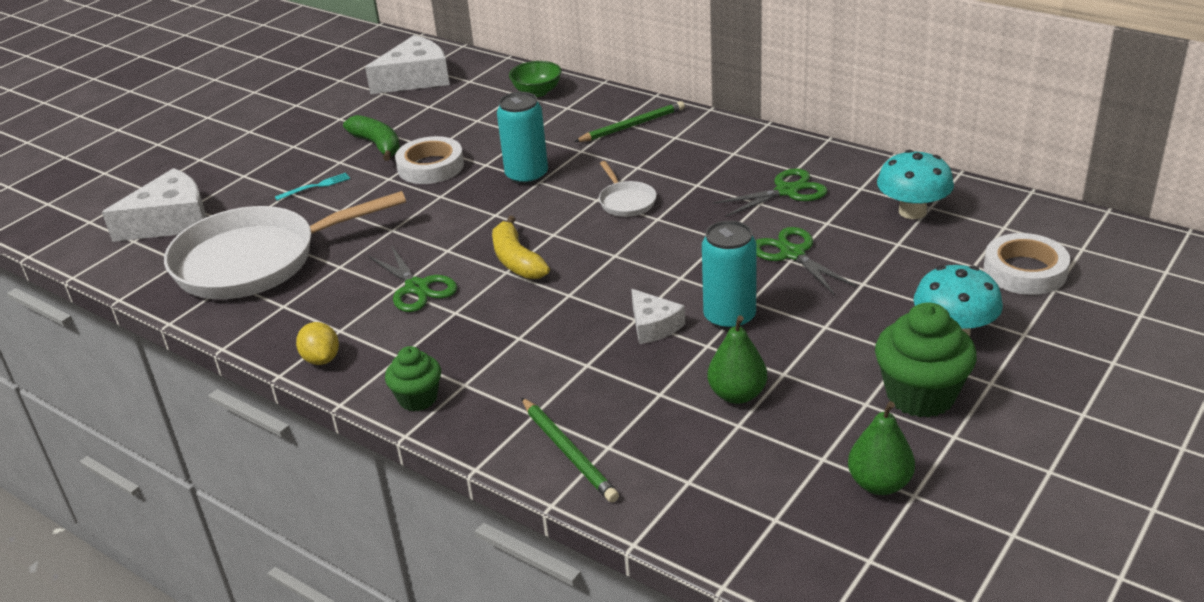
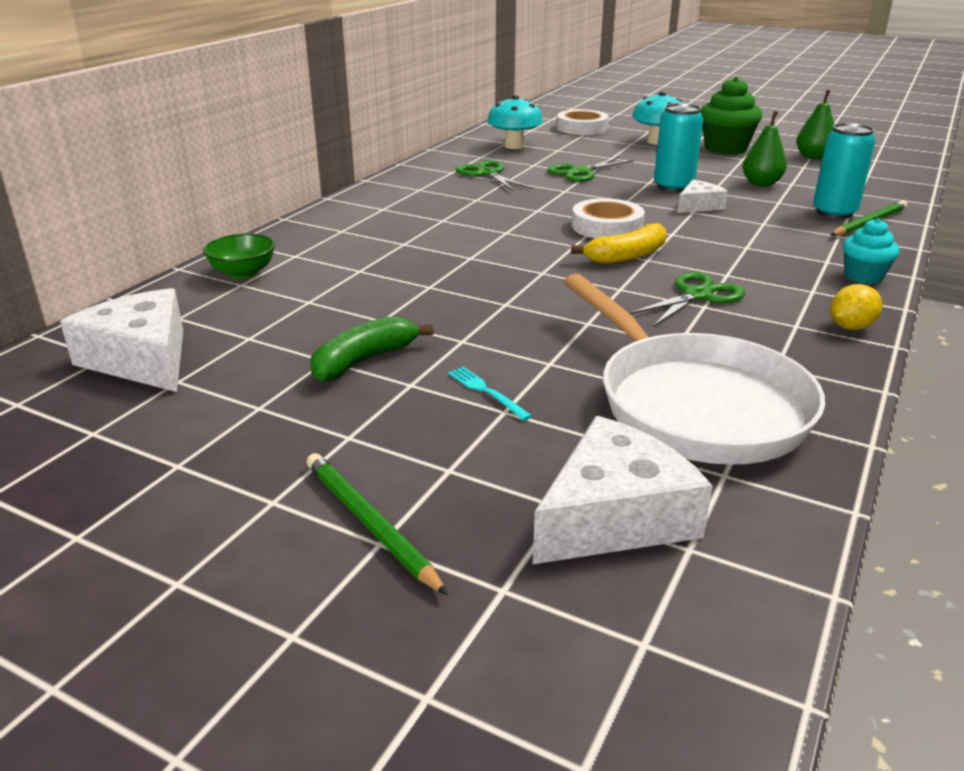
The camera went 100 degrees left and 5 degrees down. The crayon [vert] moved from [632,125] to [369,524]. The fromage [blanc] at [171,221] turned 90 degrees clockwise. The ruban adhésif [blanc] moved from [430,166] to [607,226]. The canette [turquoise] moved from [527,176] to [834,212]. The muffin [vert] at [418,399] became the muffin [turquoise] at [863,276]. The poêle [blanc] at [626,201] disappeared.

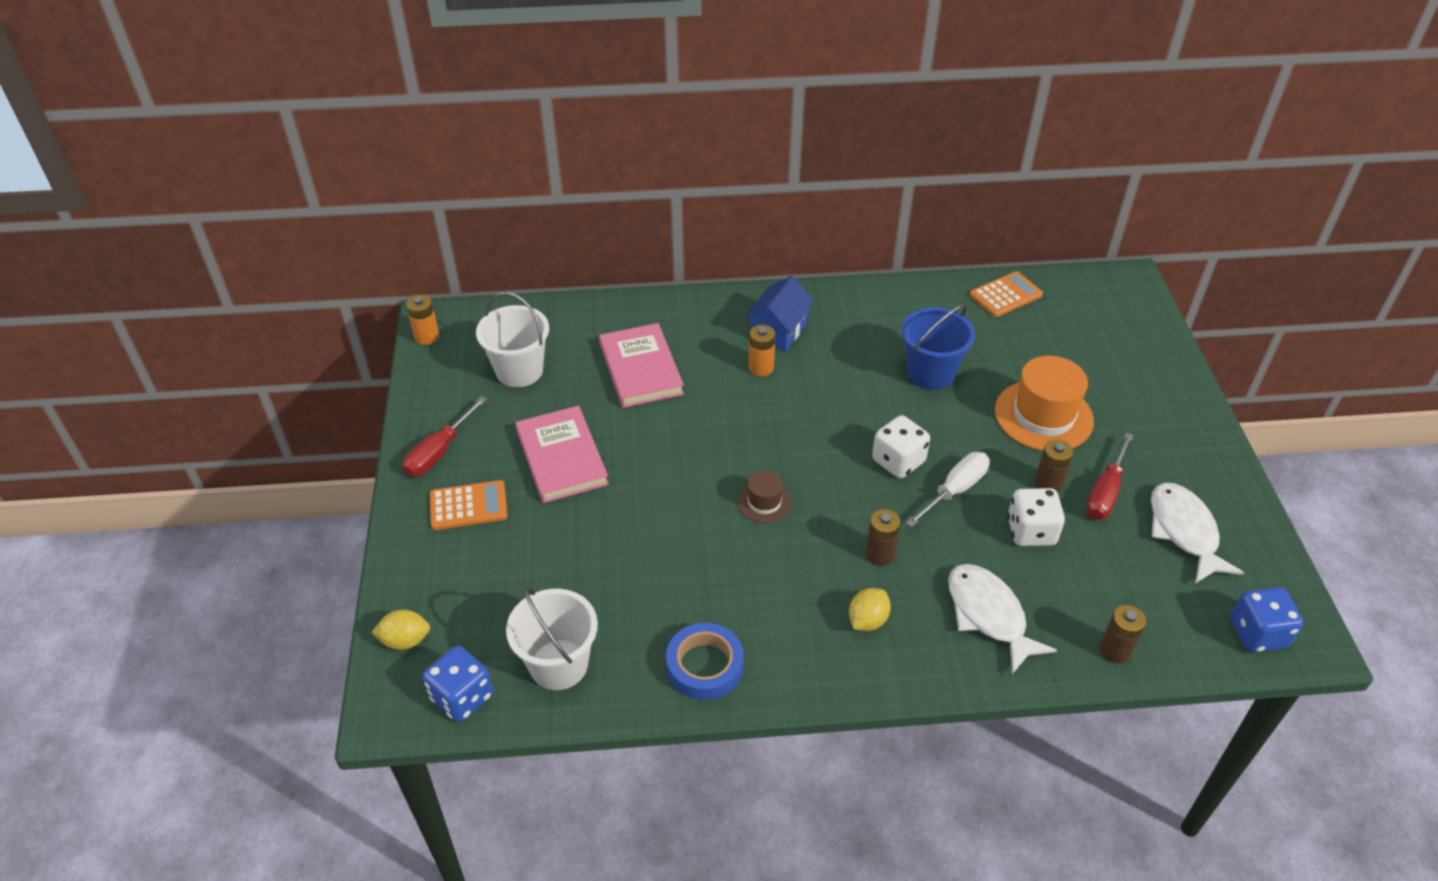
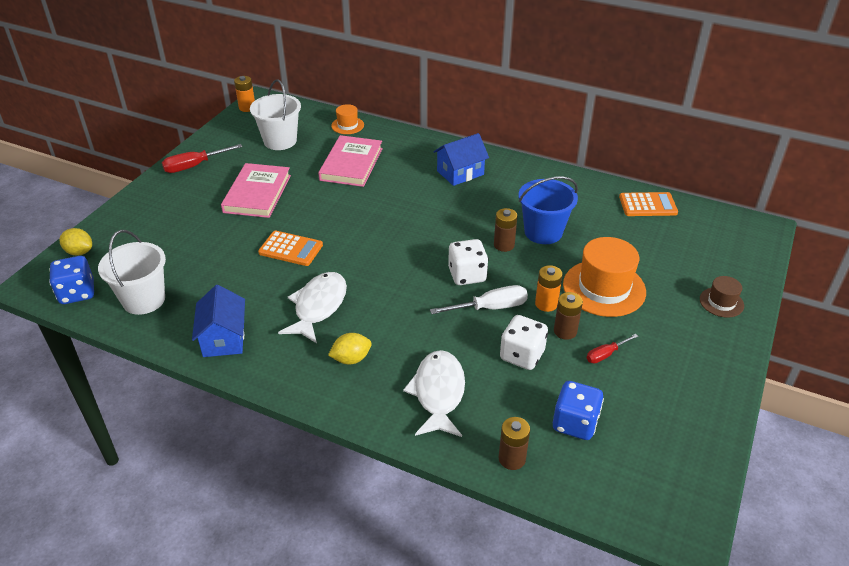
The camera went 30 degrees right and 5 degrees down. The ruban adhésif [bleu] at [705,666] was replaced by the maison [bleu] at [224,338]. The calculatrice [orange] moved from [468,506] to [291,249]. The poisson [blanc] moved from [1184,531] to [318,306]. The chapeau [orange] at [347,125] appeared. The pile [marron] moved from [879,554] to [504,245]. The pile [orange] moved from [761,368] to [546,304]. The dé [bleu] moved from [1257,633] to [575,423]. The tournevis [rouge] at [1105,493] changed to 0.60 times the size. The chapeau [marron] moved from [764,502] to [721,302].

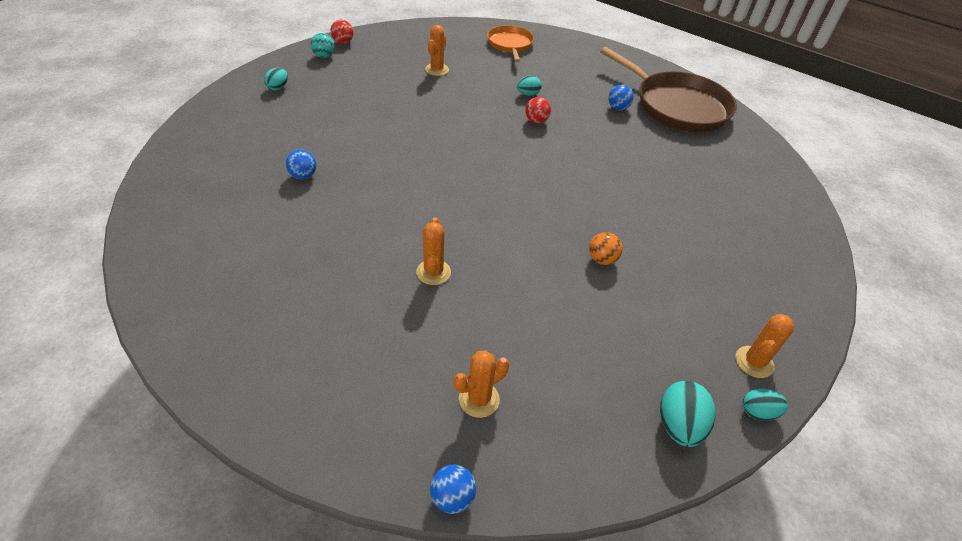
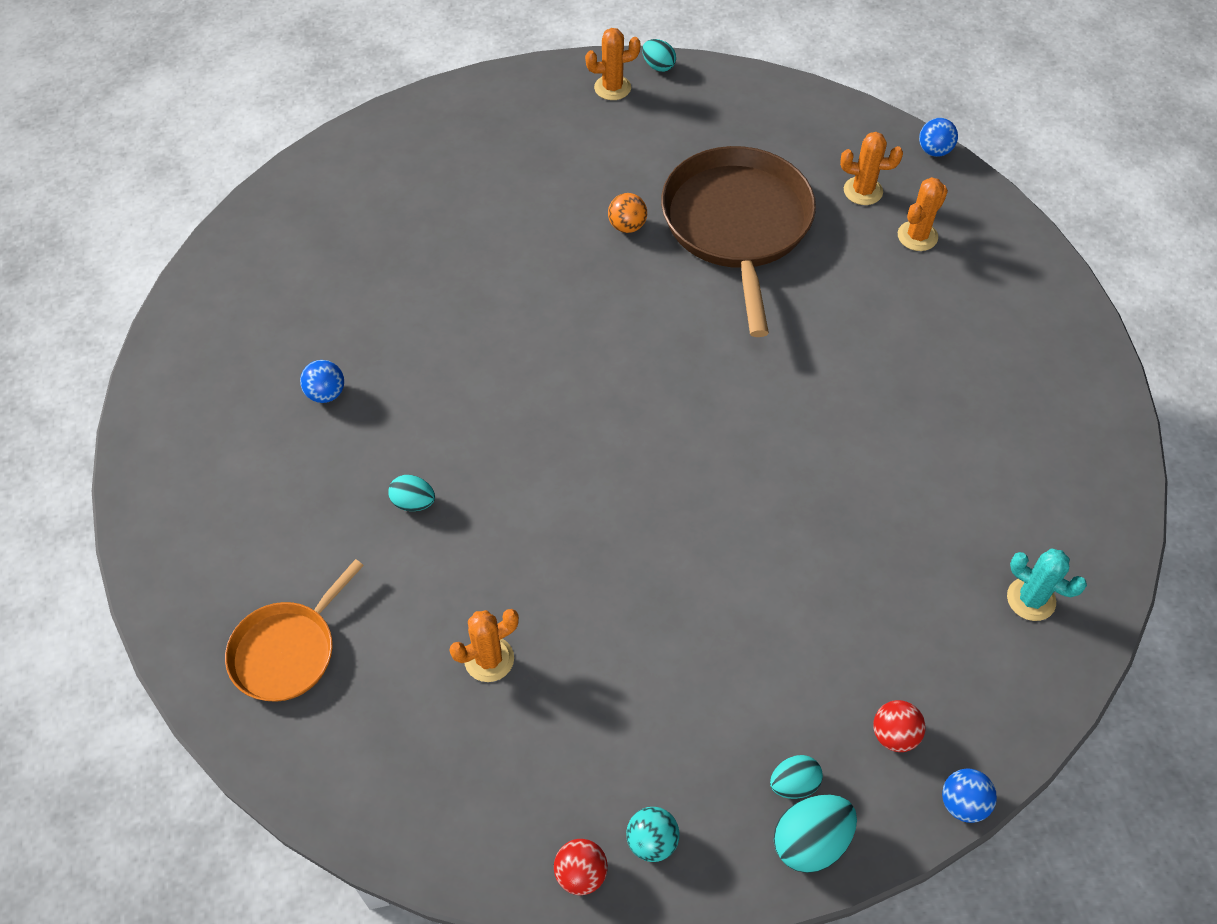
The camera went 135 degrees left and 10 degrees up. The poêle [marron] moved from [677,106] to [737,225]. The œuf [turquoise] moved from [679,425] to [810,841]. The balle [rouge] moved from [536,121] to [894,735]. The cactus [orange] moved from [433,272] to [917,236]. The balle [bleu] moved from [303,176] to [963,803]. The cactus [turquoise] at [1031,599] appeared.

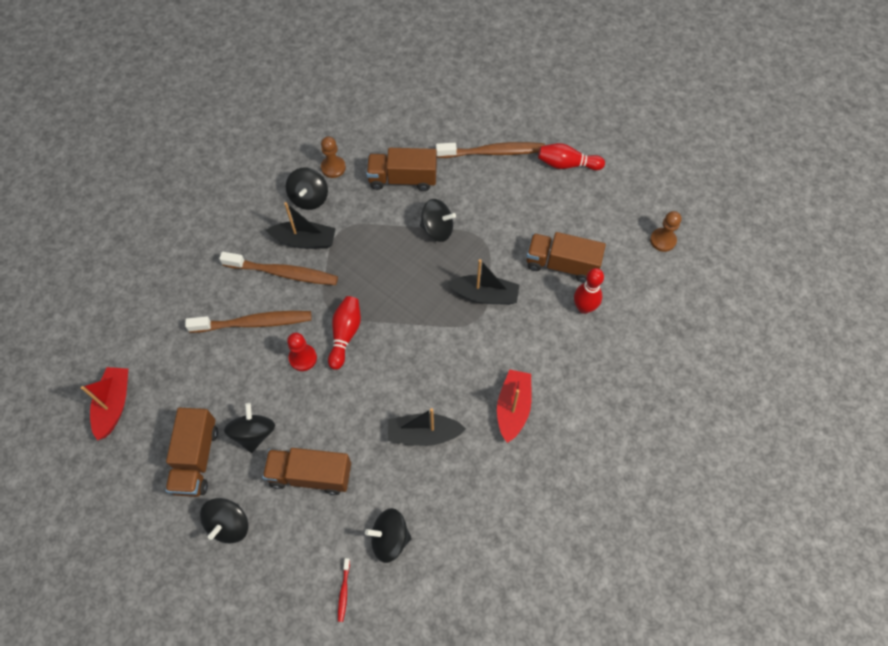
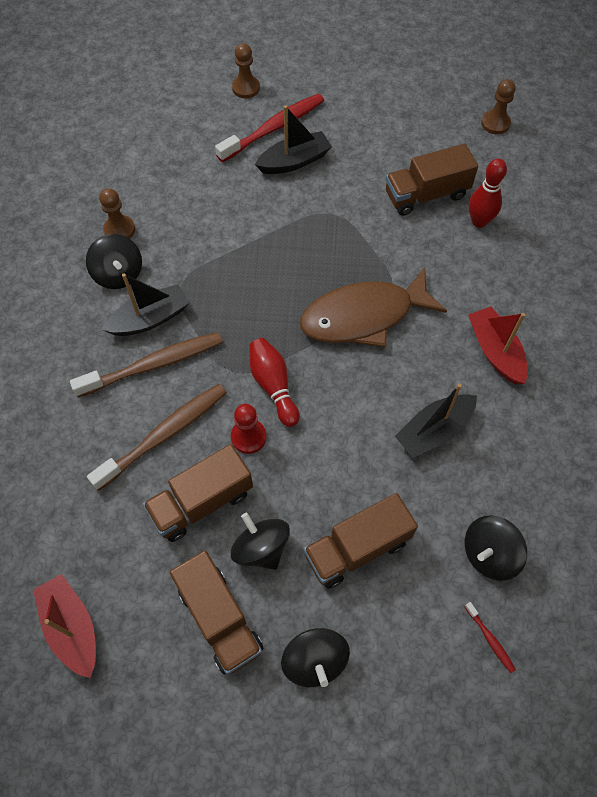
The camera went 35 degrees left and 0 degrees up. The camion [marron] moved from [402,179] to [201,502]. The brosse à dents [marron] at [493,152] became the brosse à dents [rouge] at [274,128]. The pion [marron] at [246,88] appeared. The bateau [noir] moved from [485,295] to [294,161]. The poisson [marron] at [364,316] appeared. The toupie [noir] at [437,229] disappeared. The quille [rouge] at [567,164] disappeared.

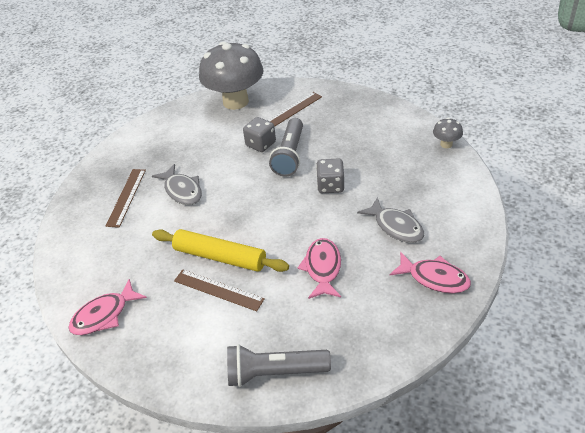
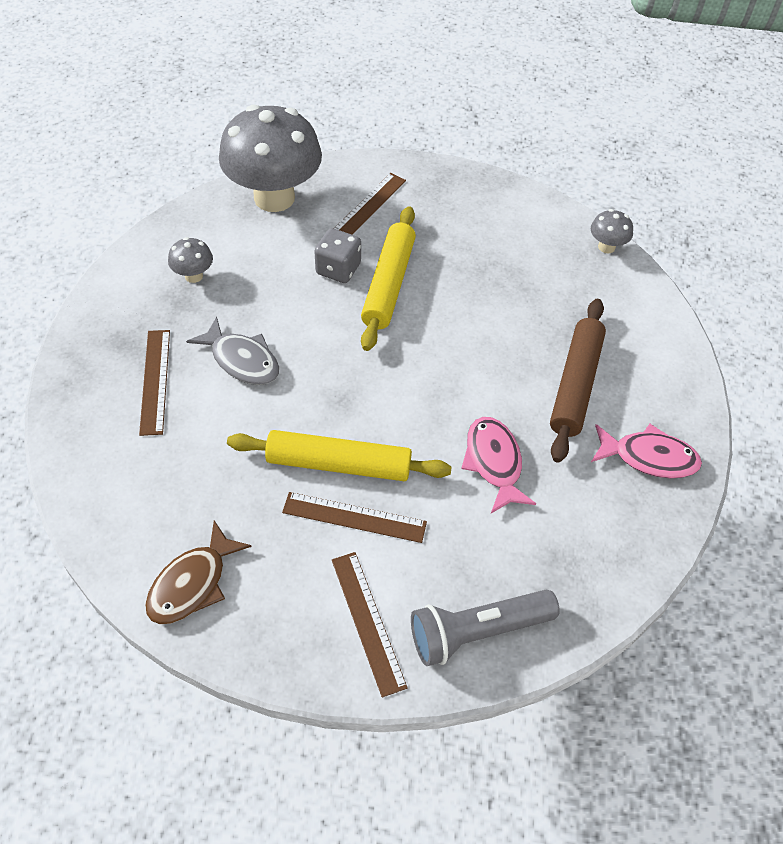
The camera went 20 degrees left and 10 degrees up. The poisson [rose] at [104,315] became the poisson [marron] at [192,583]. The champignon [gris] at [193,276] appeared. The règle [marron] at [367,621] appeared. The lampe de poche [gris] at [290,155] was replaced by the rouleau à pâtisserie [jaune] at [388,284]. The poisson [gris] at [396,226] was replaced by the rouleau à pâtisserie [marron] at [575,384]. The dé [gris] at [330,186] disappeared.

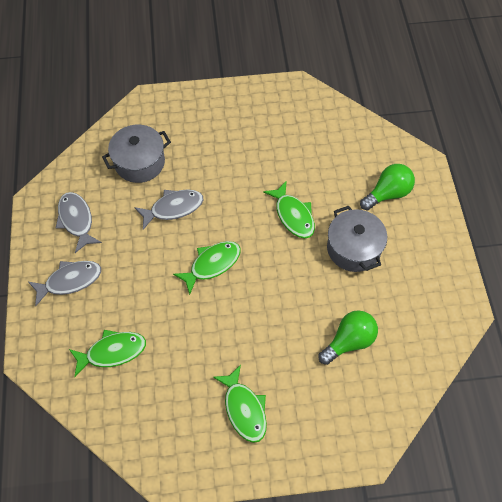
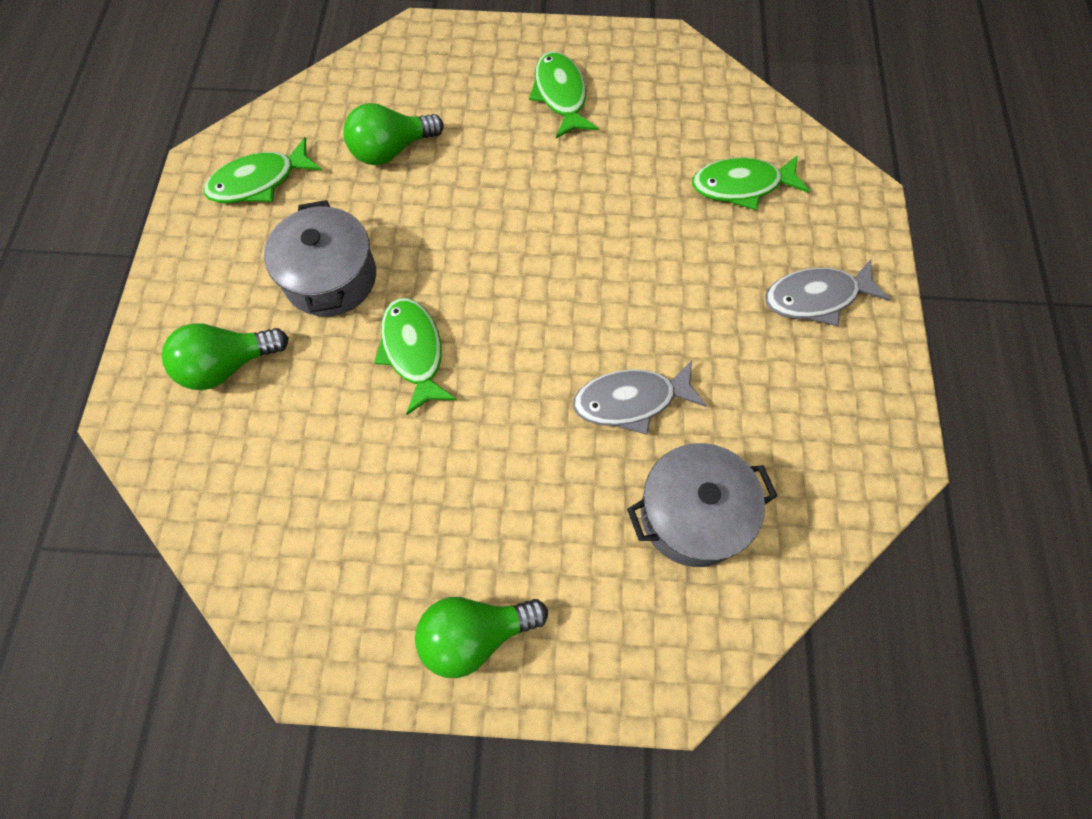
The camera went 170 degrees left and 5 degrees up. The poisson [vert] moved from [212,264] to [259,182]. The ampoule [vert] at [475,635] appeared. The poisson [gris] at [76,220] disappeared.

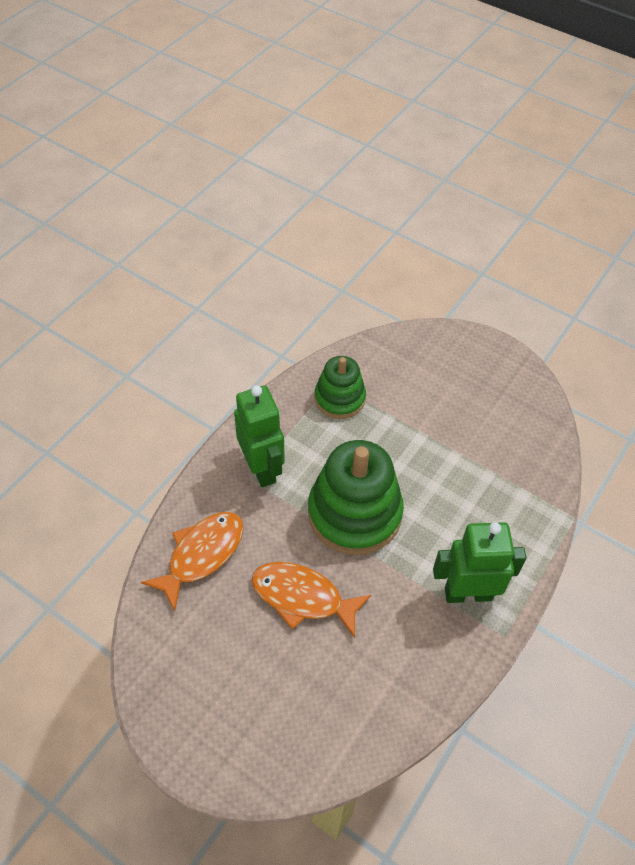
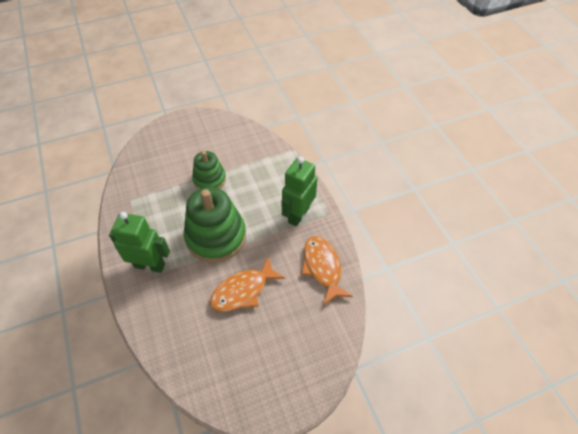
The camera went 55 degrees left and 0 degrees up. The jouet à empiler [vert] moved from [339,398] to [209,179]. The poisson [orange] moved from [201,554] to [322,267].

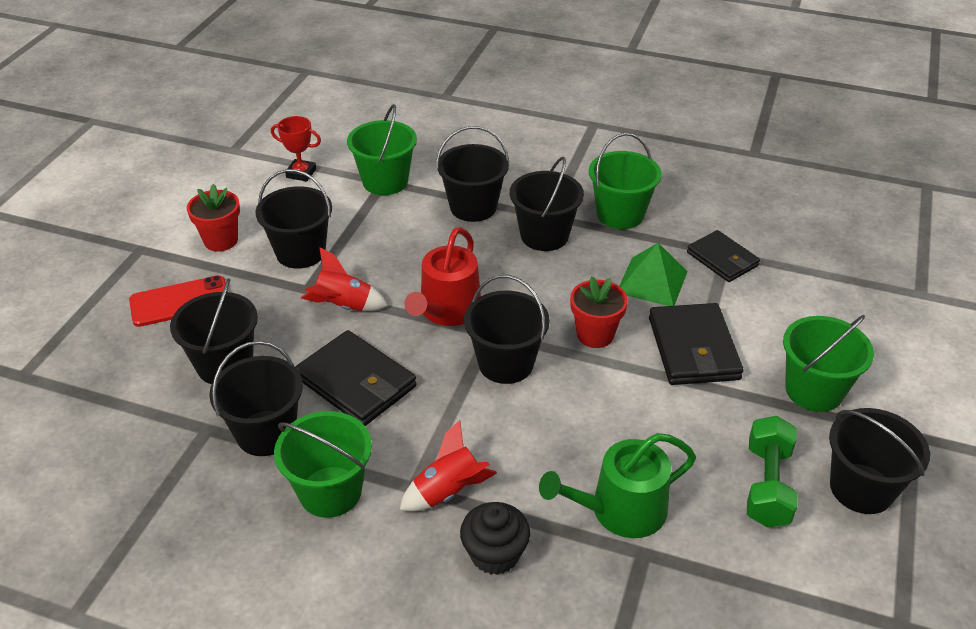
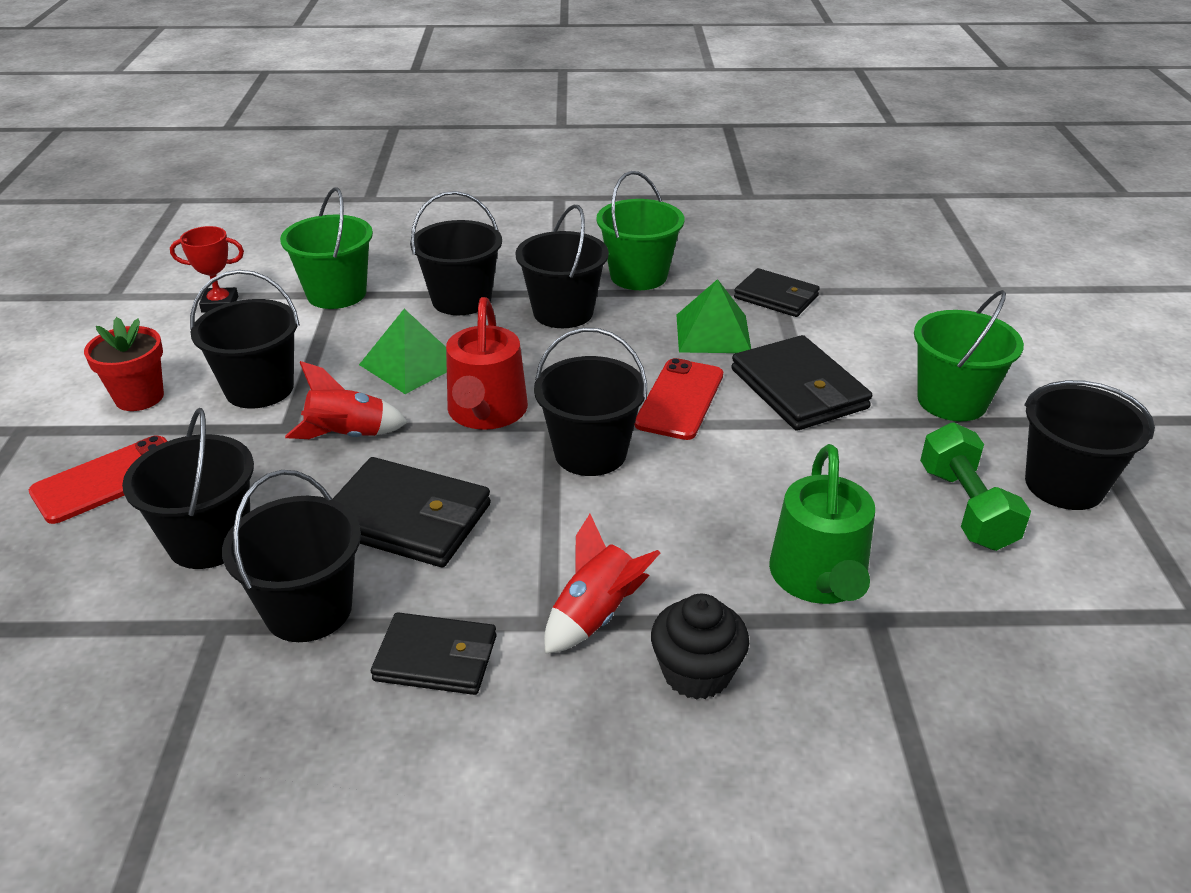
The camera went 20 degrees left and 5 degrees down. The pyramide [vert] at [411,364] appeared. The seau [vert] at [330,492] was replaced by the portefeuille [noir] at [436,658]. The pot de fleurs [rouge] at [595,335] was replaced by the téléphone [rouge] at [680,399]. The arrosoir [vert] at [620,510] turned 45 degrees counterclockwise.

